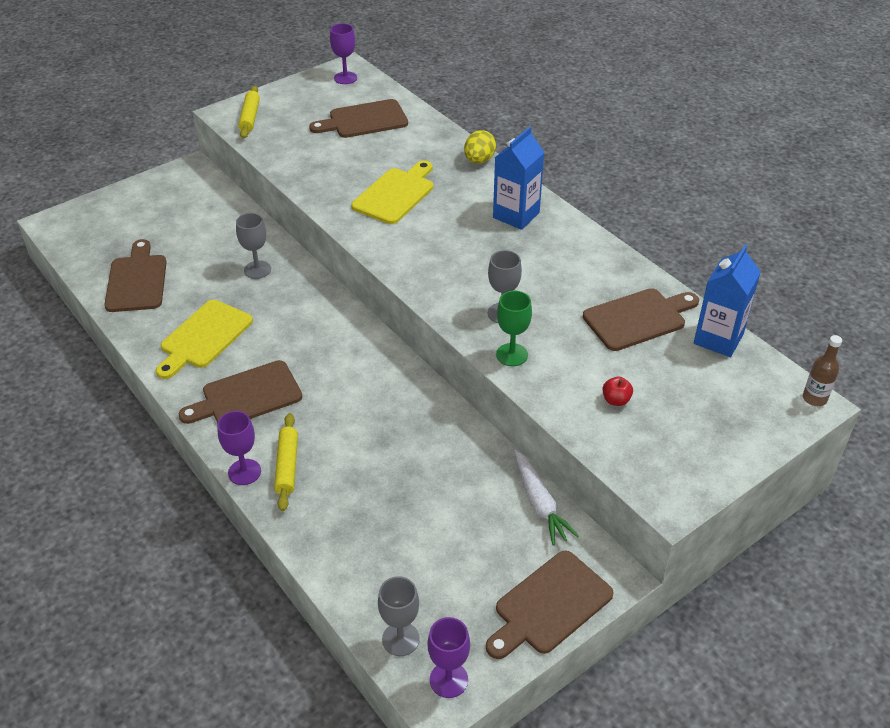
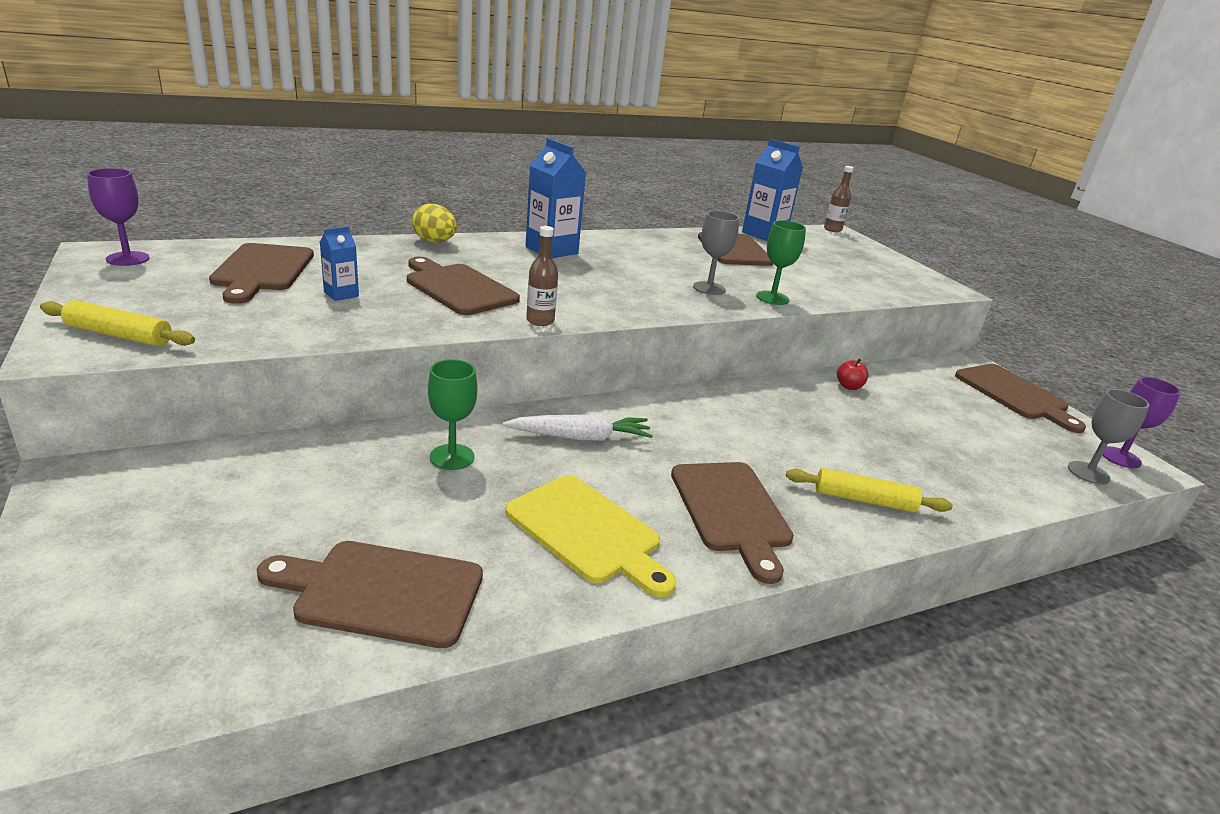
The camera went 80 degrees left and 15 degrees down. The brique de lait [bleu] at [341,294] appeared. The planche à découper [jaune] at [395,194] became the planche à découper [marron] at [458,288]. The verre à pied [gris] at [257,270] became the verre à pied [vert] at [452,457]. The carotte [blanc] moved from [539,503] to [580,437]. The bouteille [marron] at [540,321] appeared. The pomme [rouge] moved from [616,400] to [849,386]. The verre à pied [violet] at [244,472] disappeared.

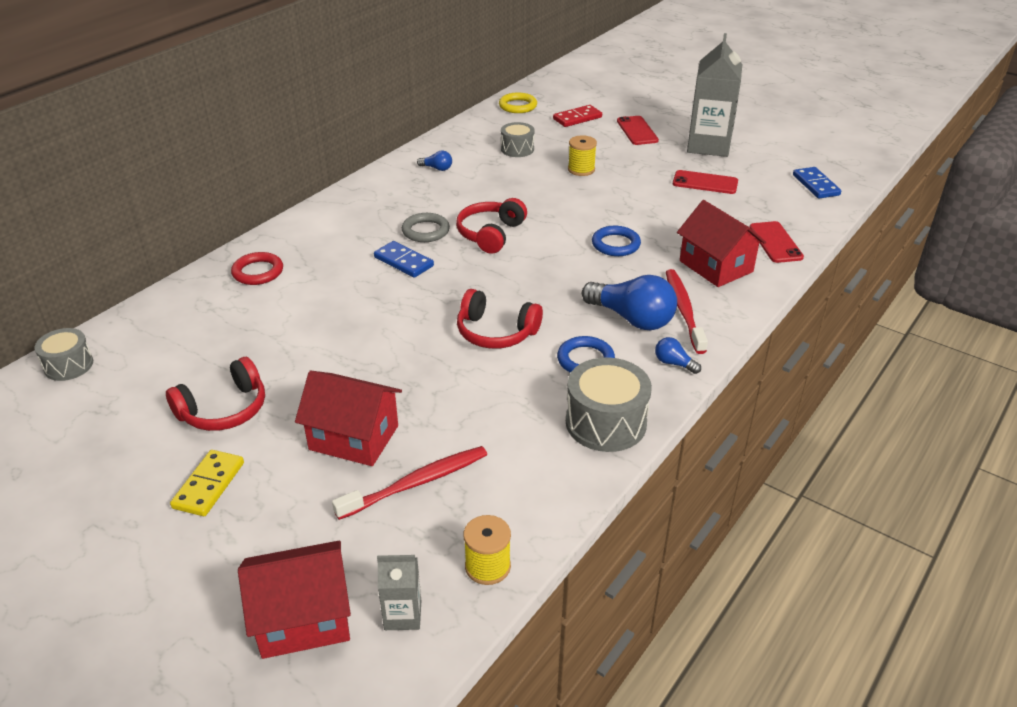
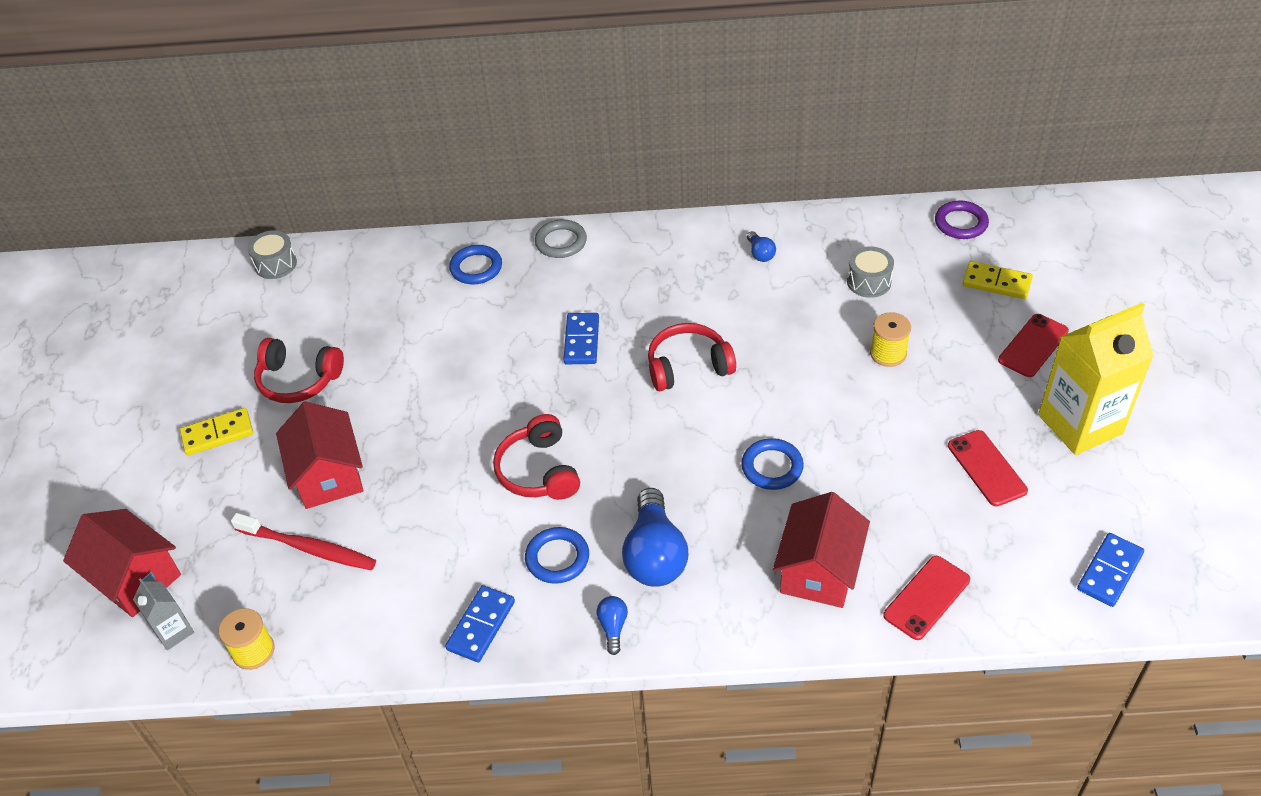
The camera went 55 degrees right and 10 degrees up. The tambour [gris] at [605,423] was replaced by the domino [bleu] at [481,625]. The anneau [rouge] at [258,272] became the anneau [bleu] at [476,268]. The anneau [gris] moved from [425,231] to [561,242]. The anneau [jaune] at [518,106] became the anneau [violet] at [961,223]. The domino [rouge] at [577,118] became the domino [jaune] at [996,282]. The brique de lait [gris] at [708,145] became the brique de lait [jaune] at [1080,424]. The brosse à dents [rouge] at [683,310] disappeared.

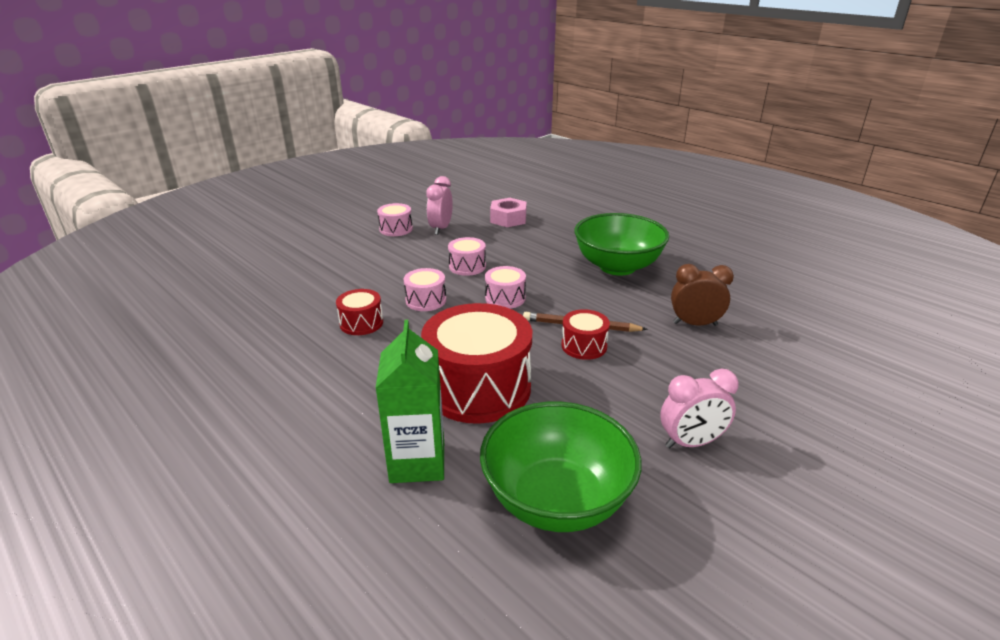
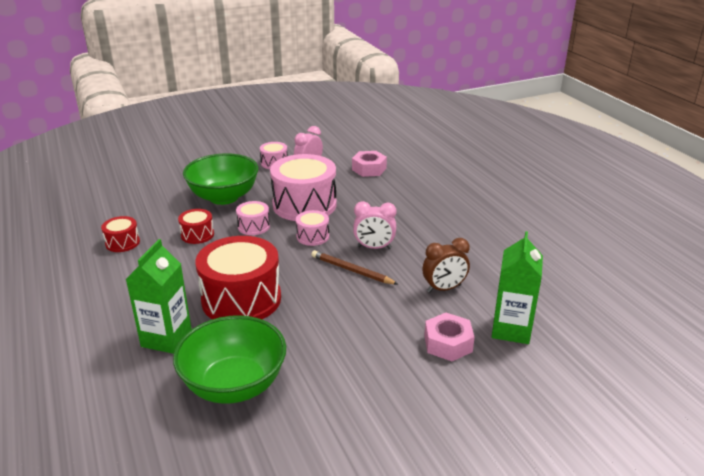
The camera went 20 degrees right and 0 degrees up. The tambour [rouge] moved from [584,346] to [122,243]. The bol [vert] moved from [617,266] to [224,197]. The tambour [rose] at [467,266] changed to 2.10 times the size. The réveil [rose] moved from [691,442] to [374,247]. The réveil [marron] at [695,324] turned 135 degrees clockwise. The écrou [rose] at [448,343] appeared. The brique de lait [vert] at [511,329] appeared.

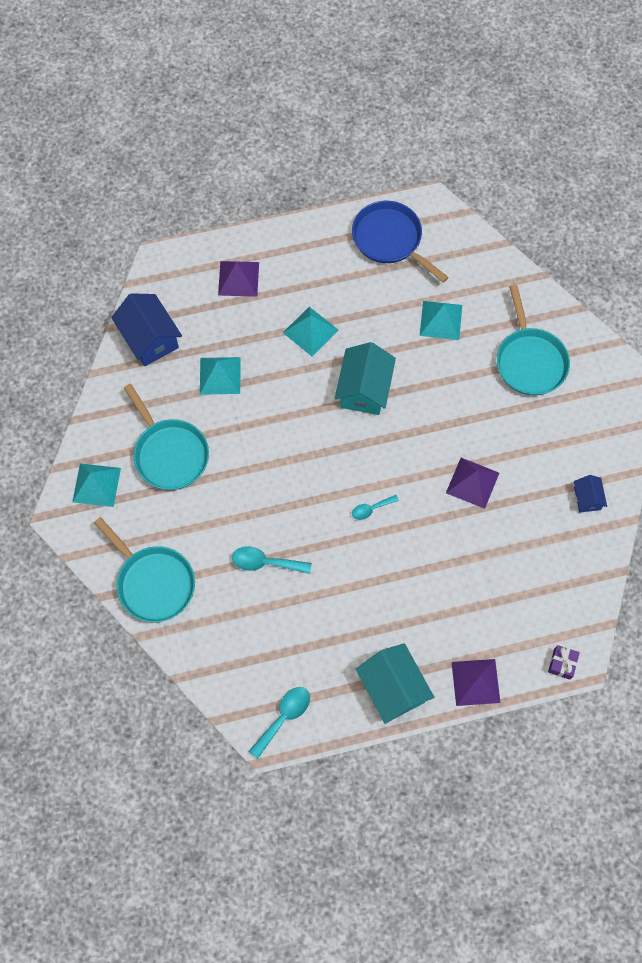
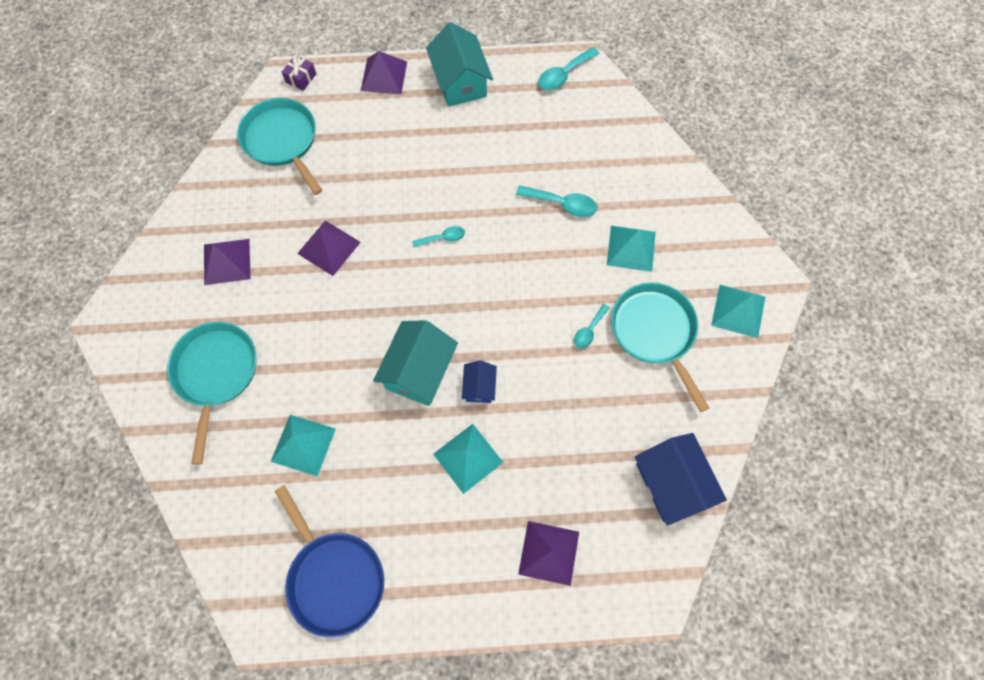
The camera went 170 degrees left and 0 degrees up. The pyramide [violet] at [227,261] appeared. The poêle [turquoise] moved from [153,582] to [282,141]. The maison [bleu] moved from [587,498] to [479,387]. The cuillère [turquoise] at [589,330] appeared. The pyramide [turquoise] moved from [220,375] to [631,248].

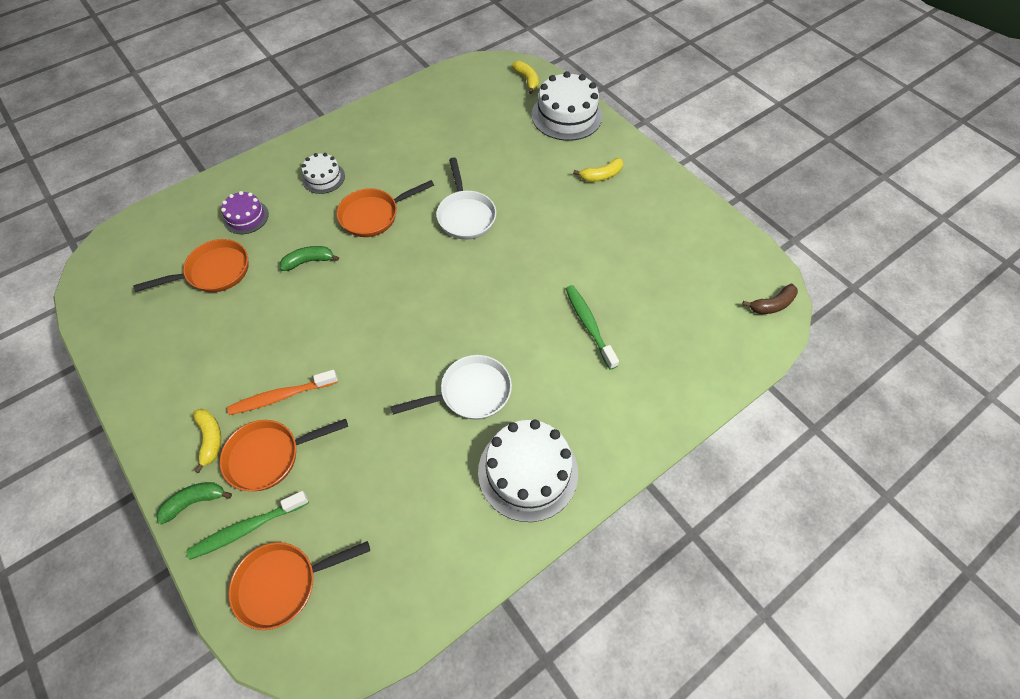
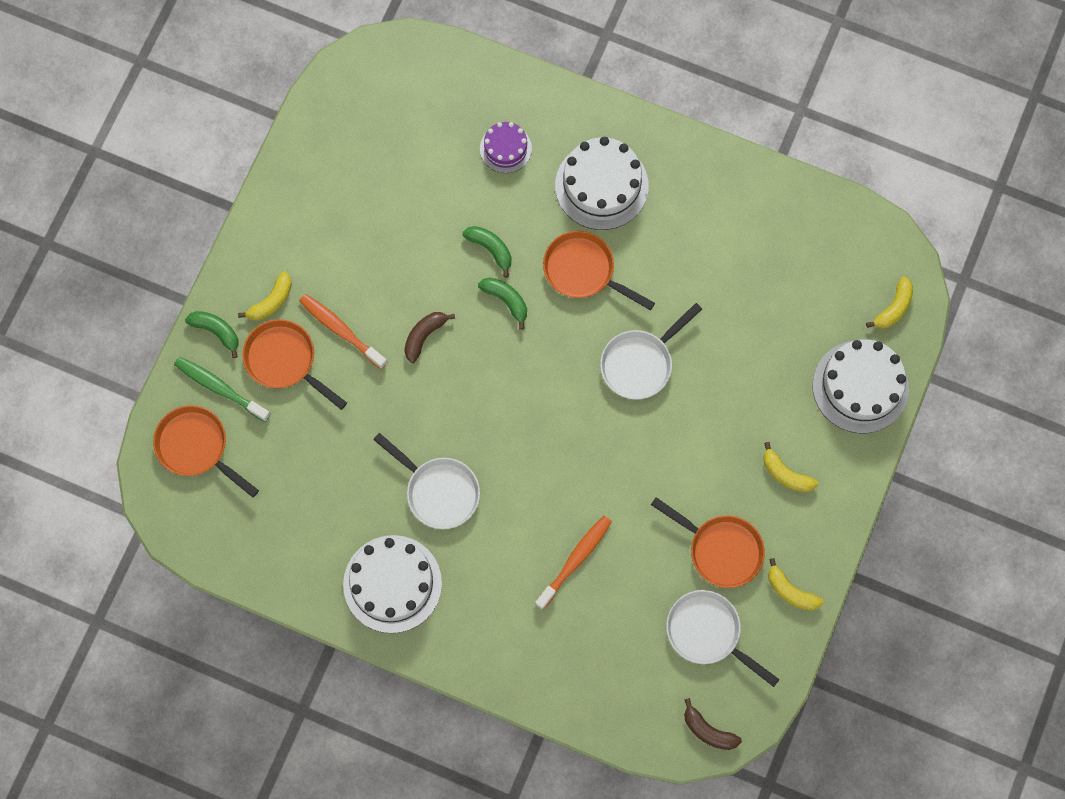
The camera went 60 degrees right and 15 degrees up. The banane [marron] at [424,336] appeared. The banane [vert] at [506,300] appeared. The brosse à dents [vert] at [589,325] became the brosse à dents [orange] at [575,560]. The gâteau [blanc] at [323,178] changed to 1.79 times the size. The poêle [orange] moved from [214,272] to [720,549]. The poêle [blanc] at [708,633] appeared. The banane [jaune] at [790,591] appeared.

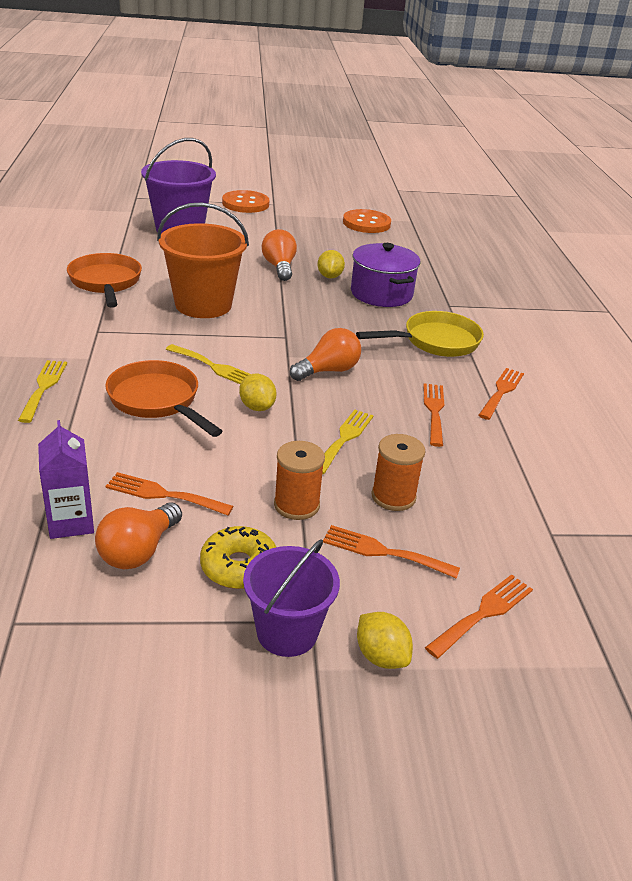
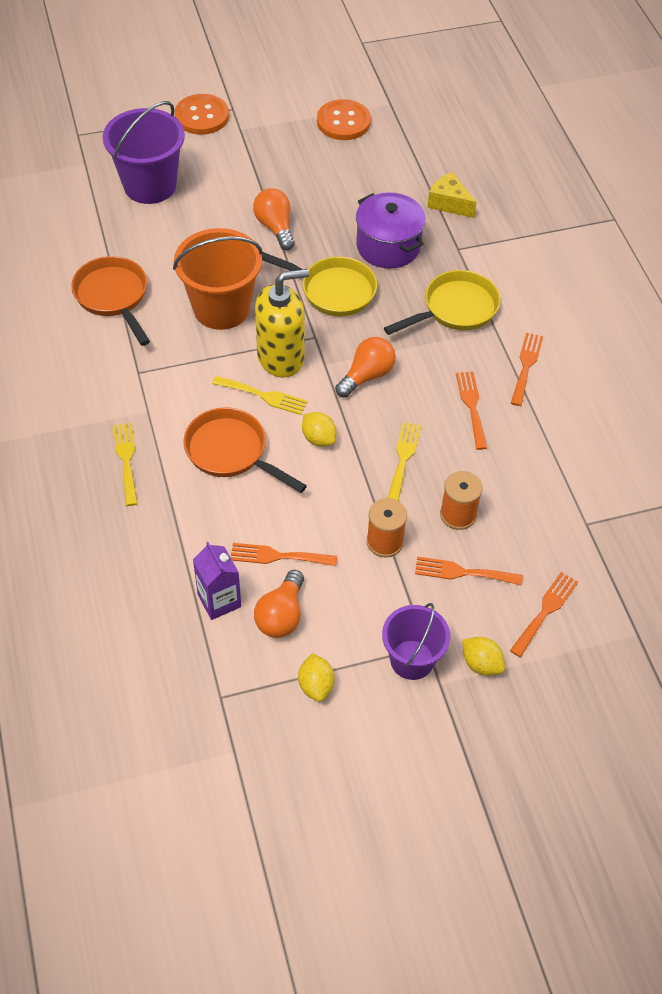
The camera went 10 degrees left and 20 degrees up. The distributeur de savon [jaune] at [281,357] appeared. The poêle [jaune] at [332,290] appeared. The citron [jaune] moved from [329,276] to [316,685]. The fromage [jaune] at [449,203] appeared. The beignet [jaune] at [239,566] disappeared.

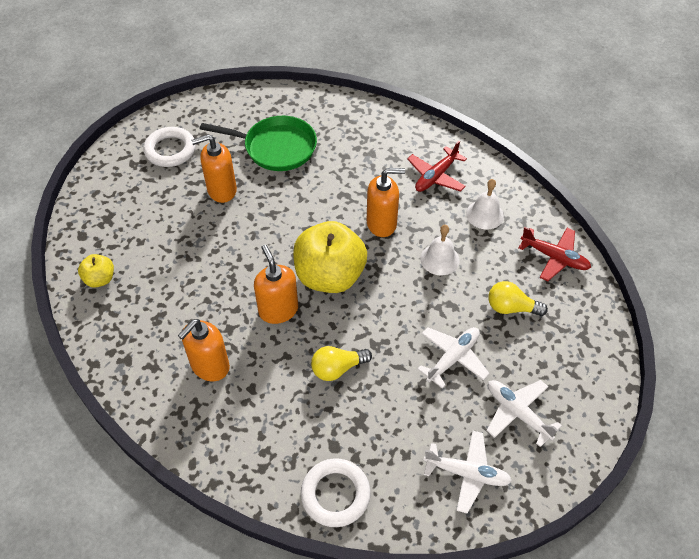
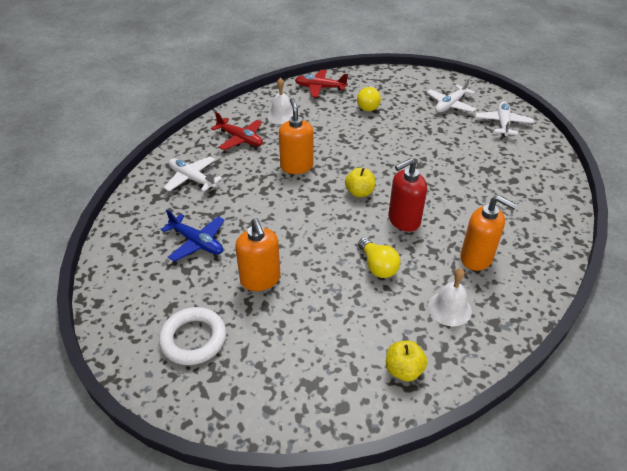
The camera went 95 degrees left and 10 degrees down. The poêle [vert] at [276,148] was replaced by the avion [bleu] at [197,242]. The avion [blanc] moved from [453,358] to [192,179]. The avion [rouge] at [554,258] turned 105 degrees counterclockwise. The pomme [jaune] at [330,276] changed to 0.47 times the size. The ampoule [jaune] moved from [337,368] to [377,266]. The distributeur de savon [orange] at [278,310] became the distributeur de savon [rouge] at [403,220]. The cloche [blanc] moved from [439,259] to [449,308]. The anneau [blanc] at [335,494] disappeared.

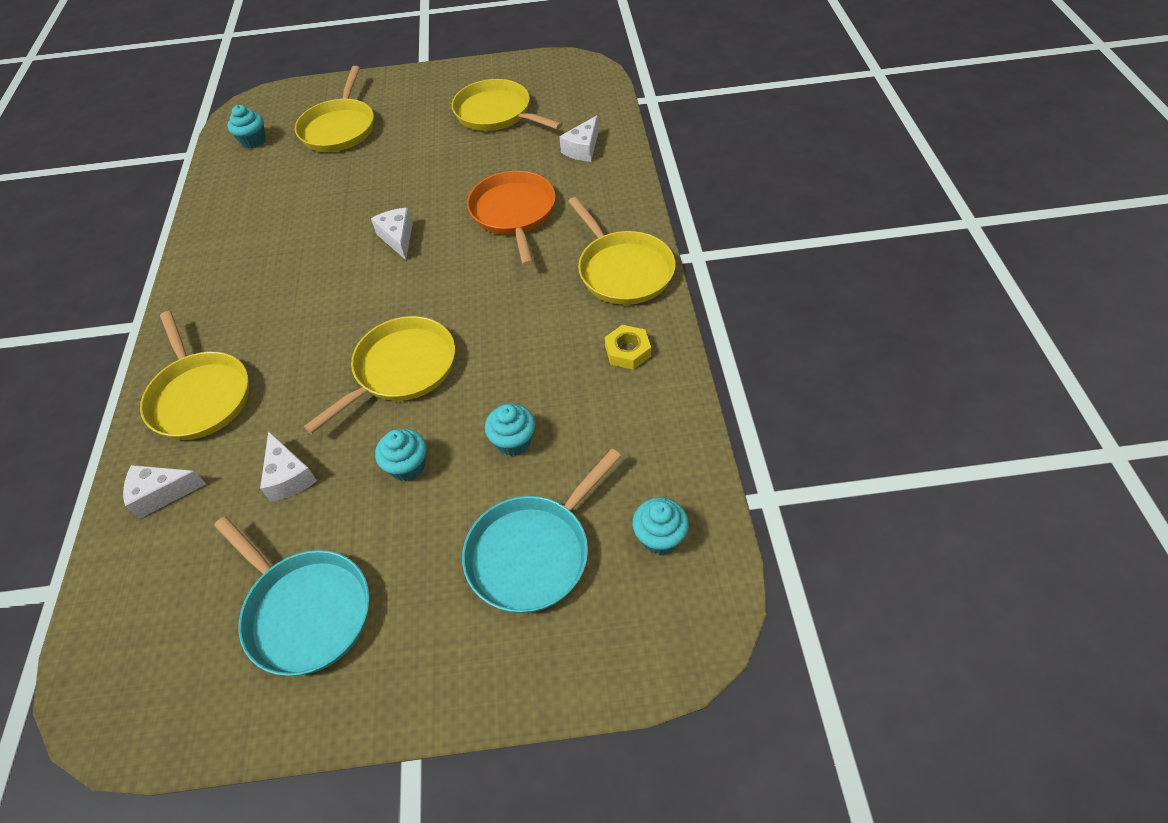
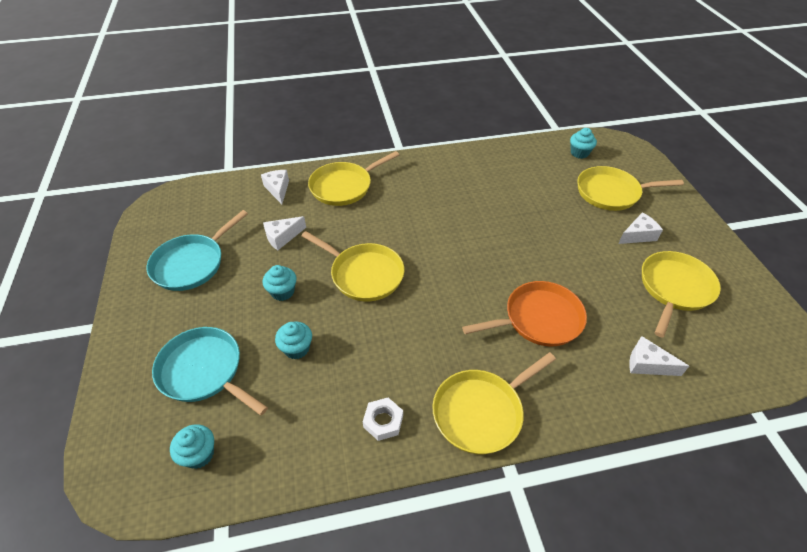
The camera went 80 degrees right and 5 degrees down. The écrou [jaune] at [627,351] became the écrou [blanc] at [383,421]. The fromage [blanc] moved from [398,238] to [638,235].

